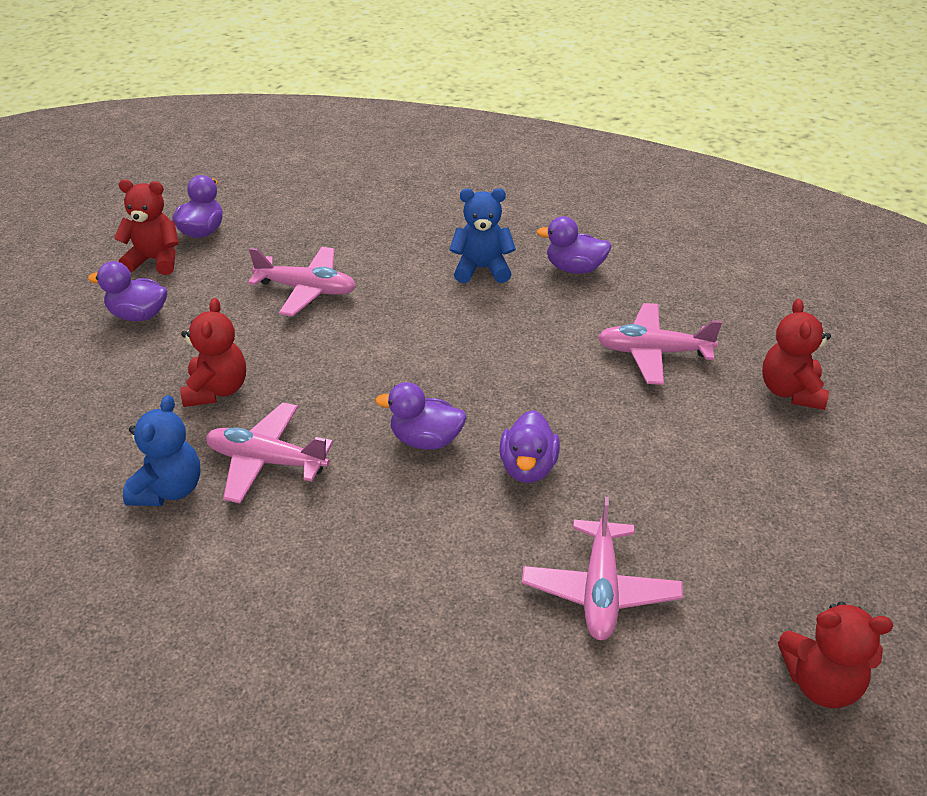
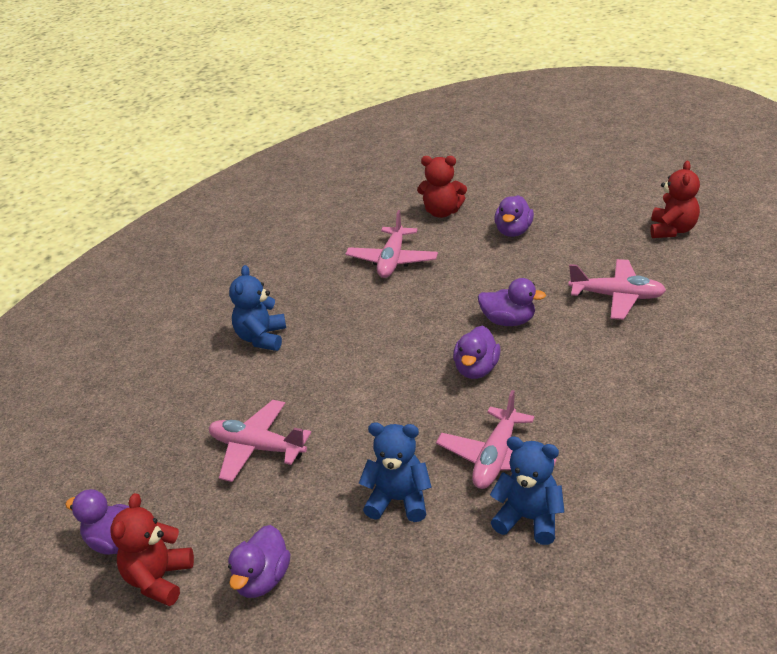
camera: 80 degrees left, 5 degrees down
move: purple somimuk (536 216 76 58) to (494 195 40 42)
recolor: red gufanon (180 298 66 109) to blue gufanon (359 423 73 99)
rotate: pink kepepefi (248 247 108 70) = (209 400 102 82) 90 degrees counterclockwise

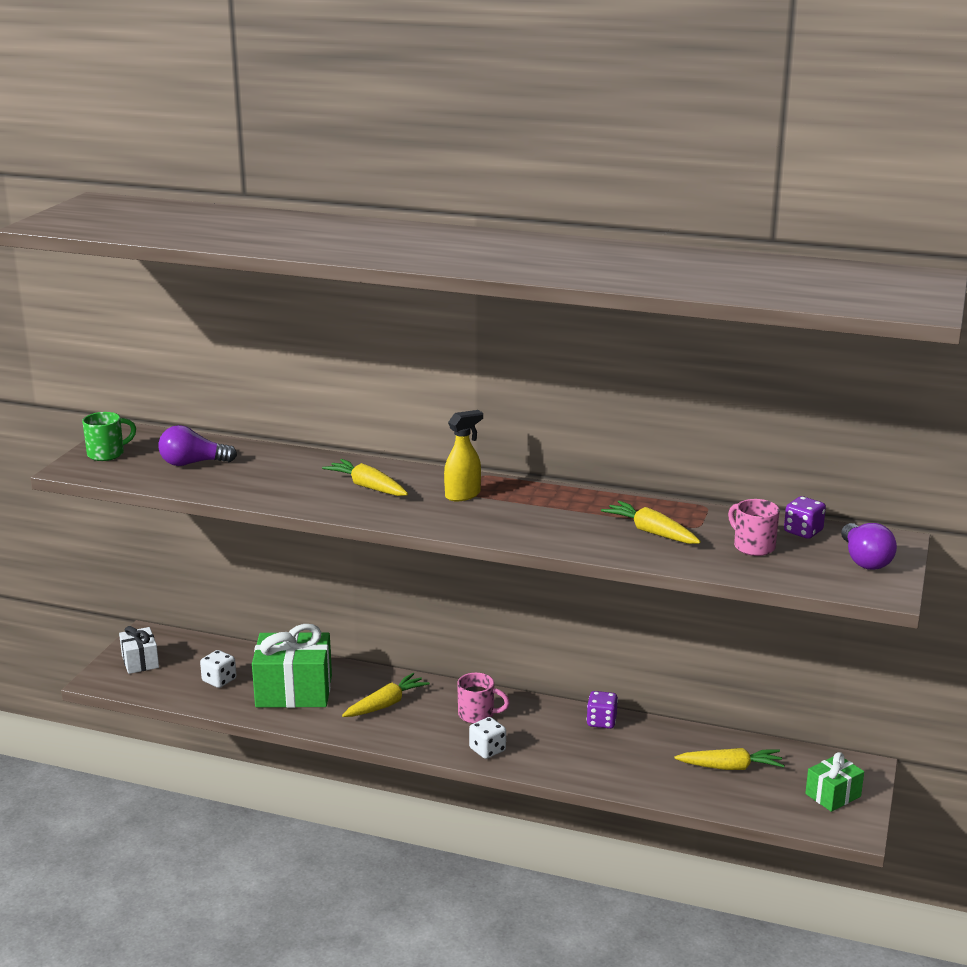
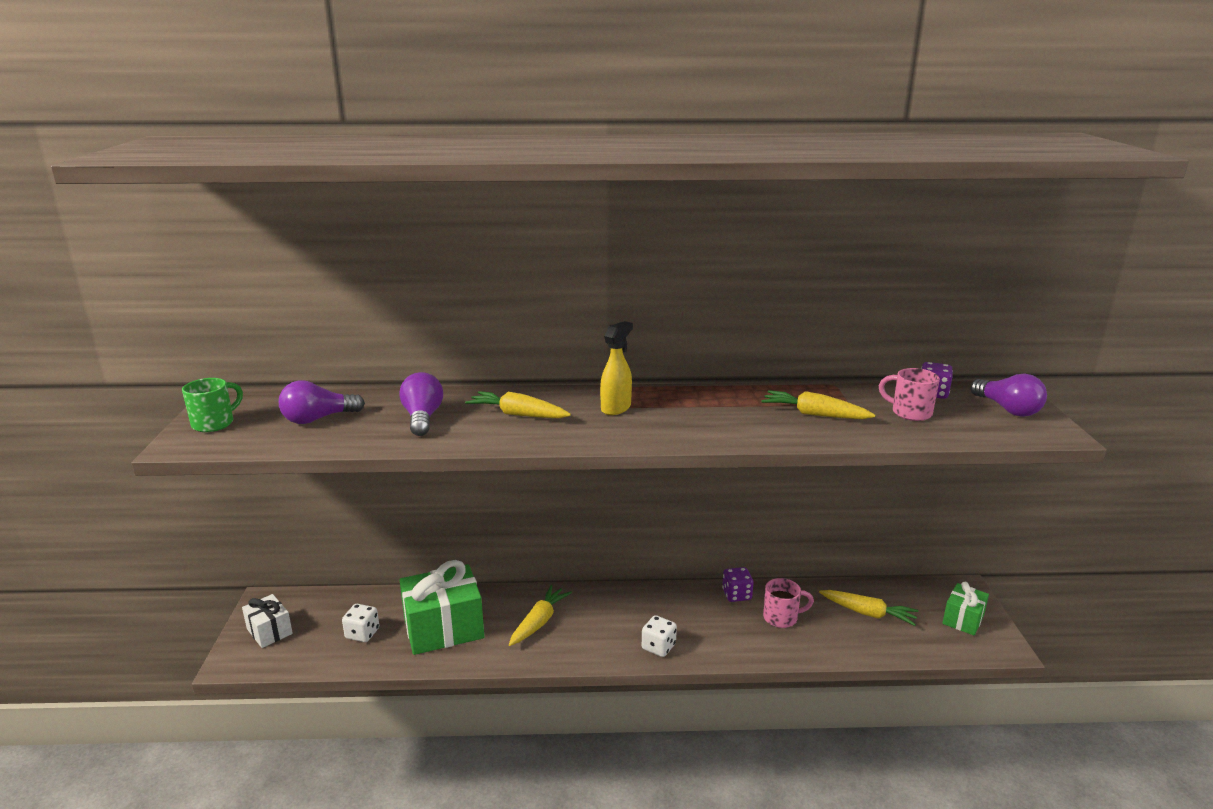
camera: 20 degrees left, 0 degrees up
insert: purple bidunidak (399 372 44 64)
move: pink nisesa (457 673 53 50) to (763 578 51 50)
rotate: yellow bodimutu (674 748 111 22) = (819 590 100 36) 45 degrees clockwise

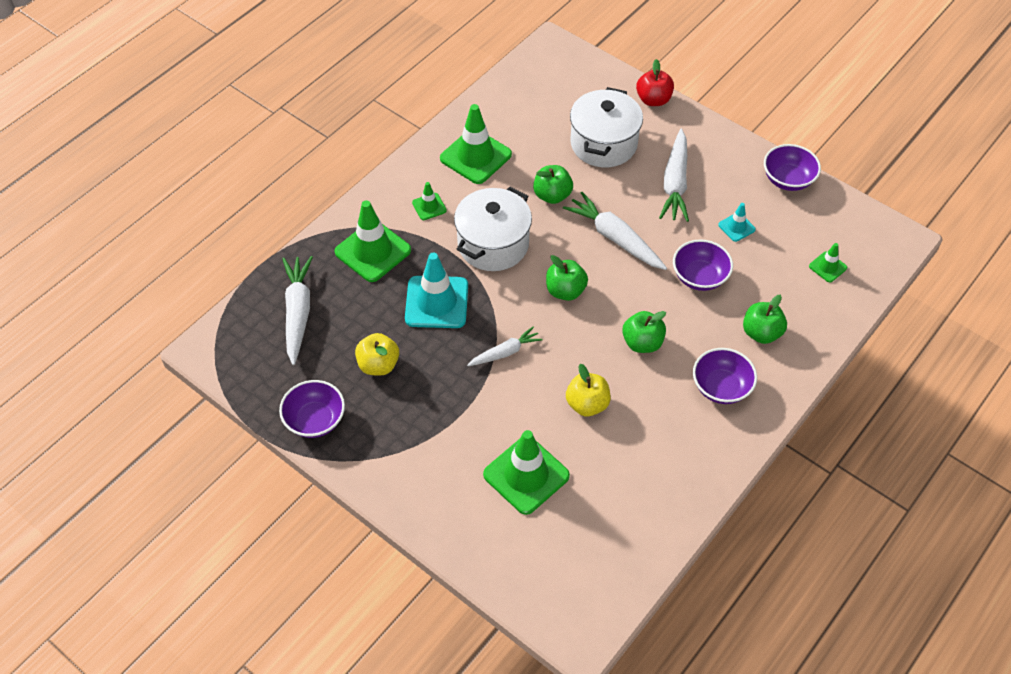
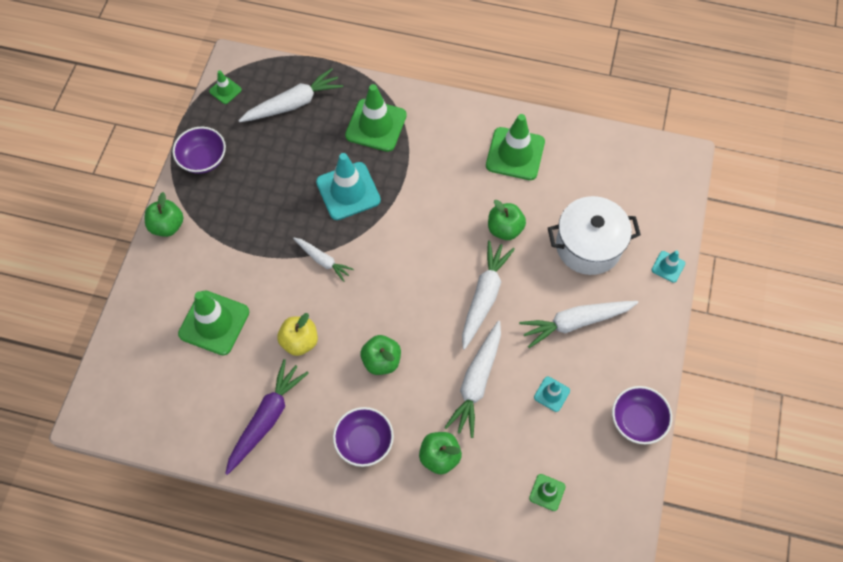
camera: 65 degrees right, 10 degrees up
delete: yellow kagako (355 333 44 42); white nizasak (454 187 78 84)
insert: purple bodimutu (225 359 84 116)
move: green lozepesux (412 182 35 38) to (209 70 33 34); green kagako (546 255 42 46) to (145 192 38 45)
replace: red kagako (636 59 38 47) to turquoise lozepesux (652 250 33 33); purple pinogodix (673 240 60 51) to white bodimutu (444 321 57 117)

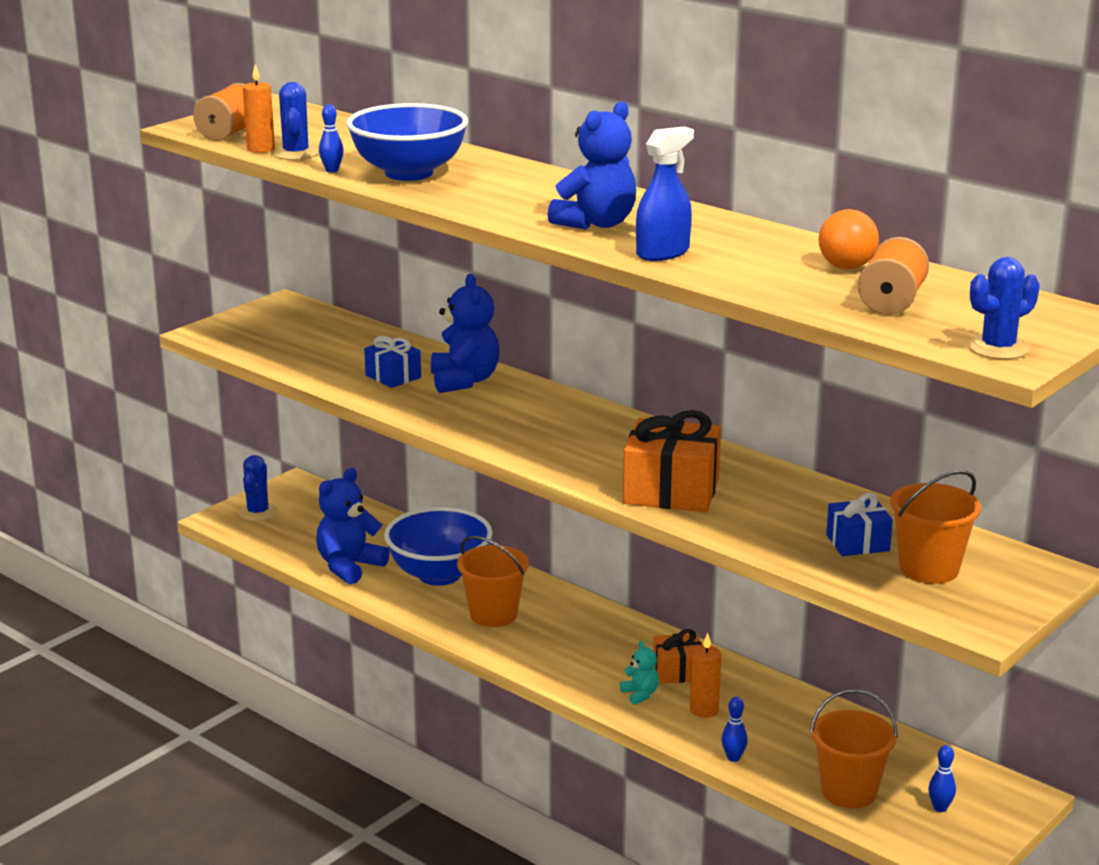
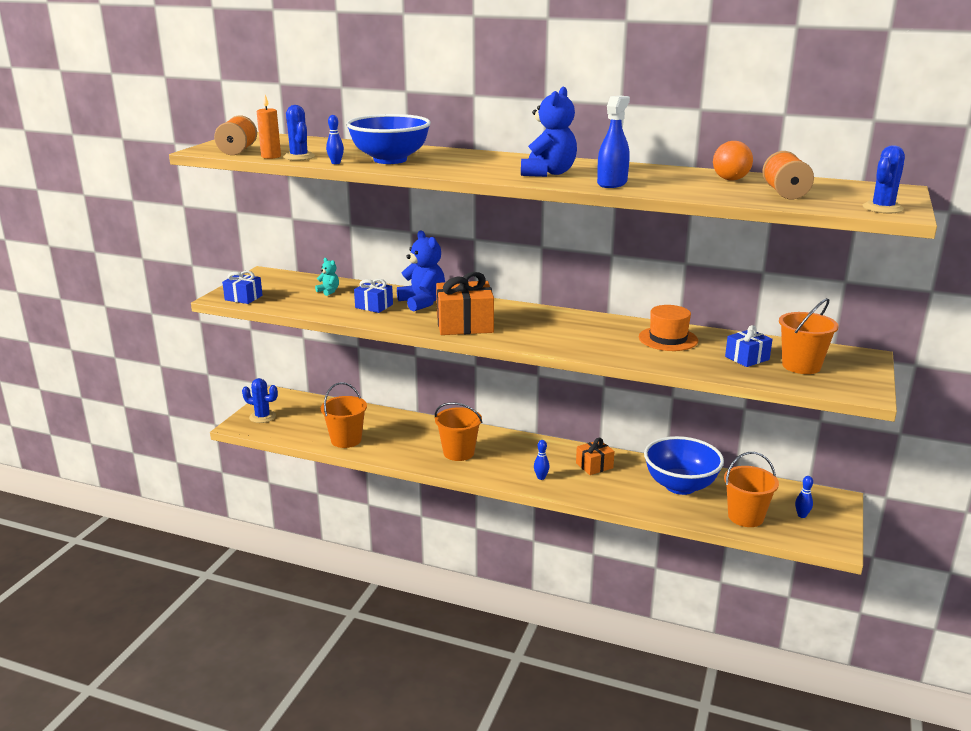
camera: 20 degrees left, 0 degrees up
delete: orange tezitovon (690 633 31 85)
insert: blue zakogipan (222 271 41 33); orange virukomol (639 305 59 46)
move: blue pinogodix (384 507 109 79) to (644 436 80 59); turquoise gufanon (620 641 39 64) to (315 258 24 38); orange zakogipan (623 410 98 102) to (436 272 58 63); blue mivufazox (722 697 26 65) to (534 440 15 40)
replace: blue gufanon (316 468 74 116) to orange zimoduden (321 382 46 66)
rotate: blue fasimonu (238 455 40 66) = (242 378 36 45) 60 degrees counterclockwise

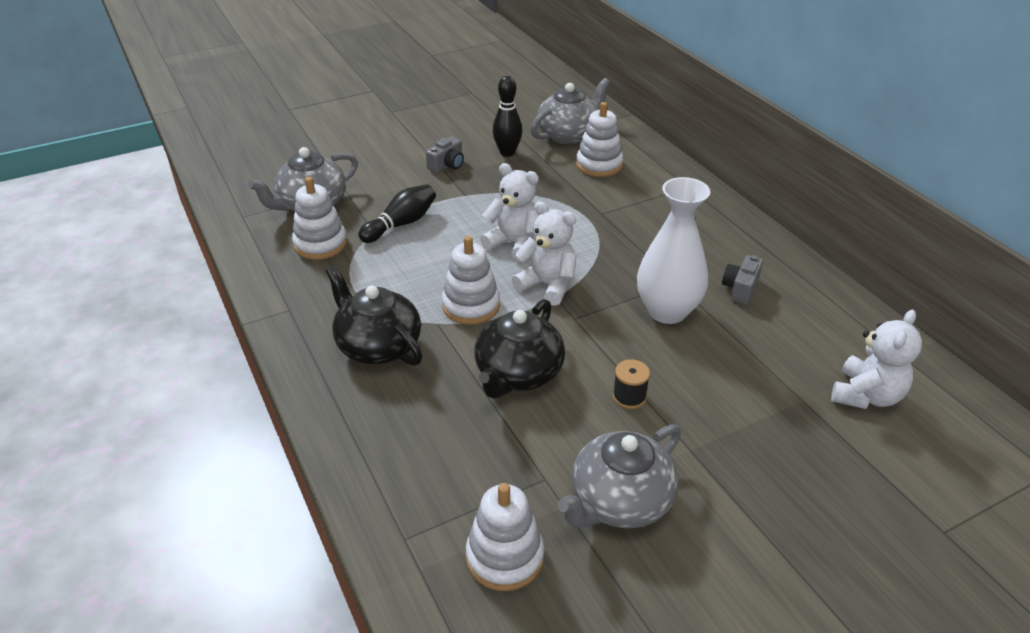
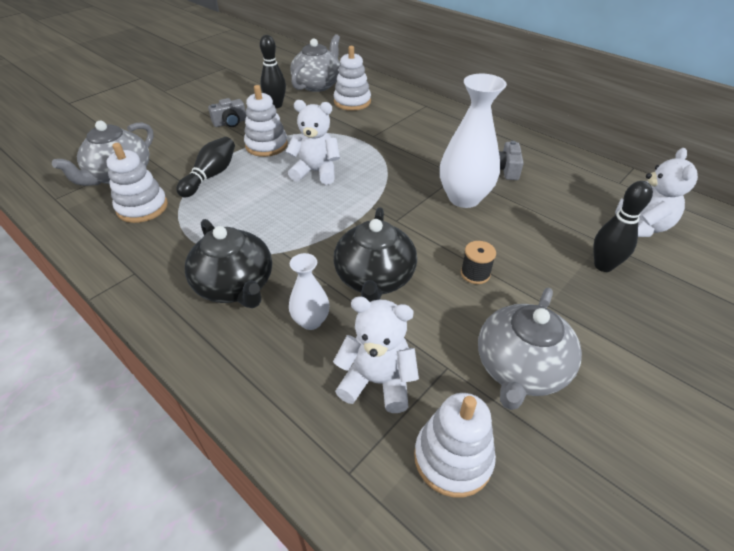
camera: 20 degrees left, 5 degrees up
insert: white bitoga (289 253 41 77); black mivufazox (594 181 59 91)
move: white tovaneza (442 236 58 89) to (244 85 44 72); white gufanon (512 201 65 105) to (333 296 86 117)
rotate: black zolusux (326 266 96 100) = (185 219 87 89) 150 degrees counterclockwise; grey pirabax (426 137 38 37) = (208 98 38 29) 45 degrees clockwise

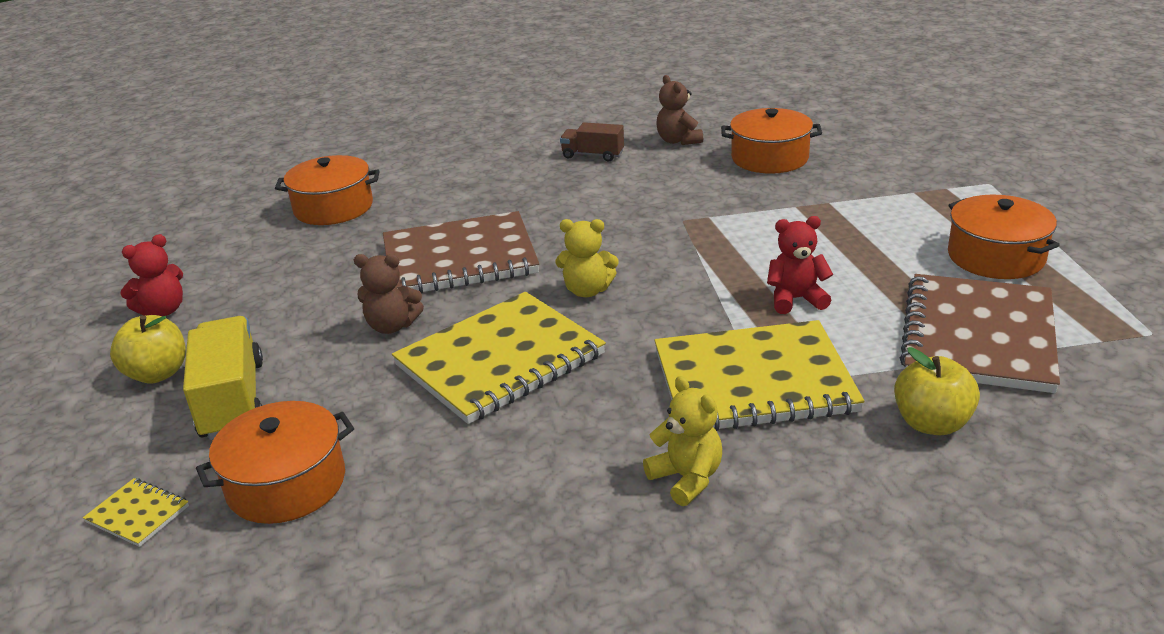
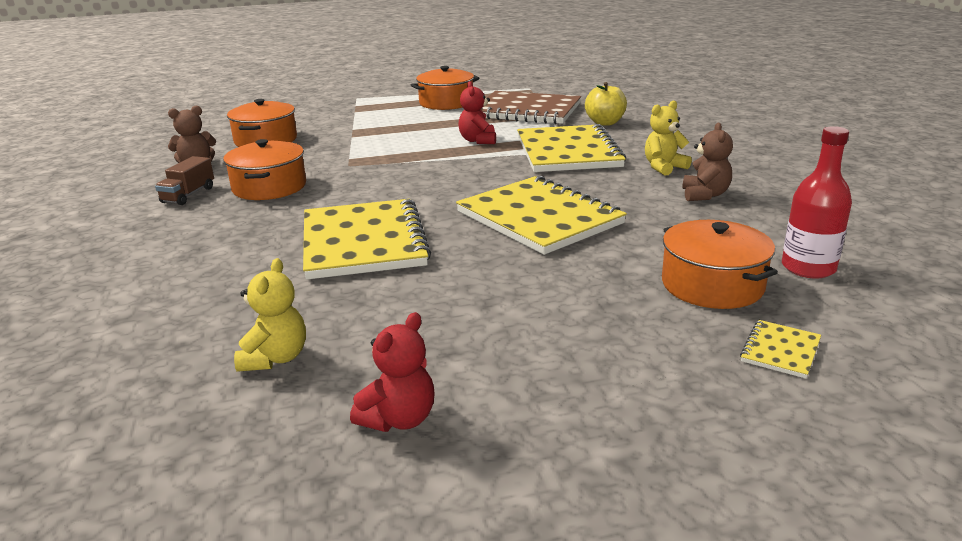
camera: 90 degrees left, 5 degrees down
delete: yellow kagako (110 315 76 69); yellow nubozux (183 316 80 124)
insert: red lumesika (782 126 70 153)
move: orange nizasak (275 155 105 70) to (223 139 83 61); brown gufanon (354 254 70 80) to (682 123 51 78); yellow gufanon (555 219 64 78) to (234 258 72 114)
recolor: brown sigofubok (383 211 156 83) to yellow sigofubok (303 199 128 81)
rotate: red gufanon (120 234 63 82) = (350 312 85 120) 75 degrees clockwise

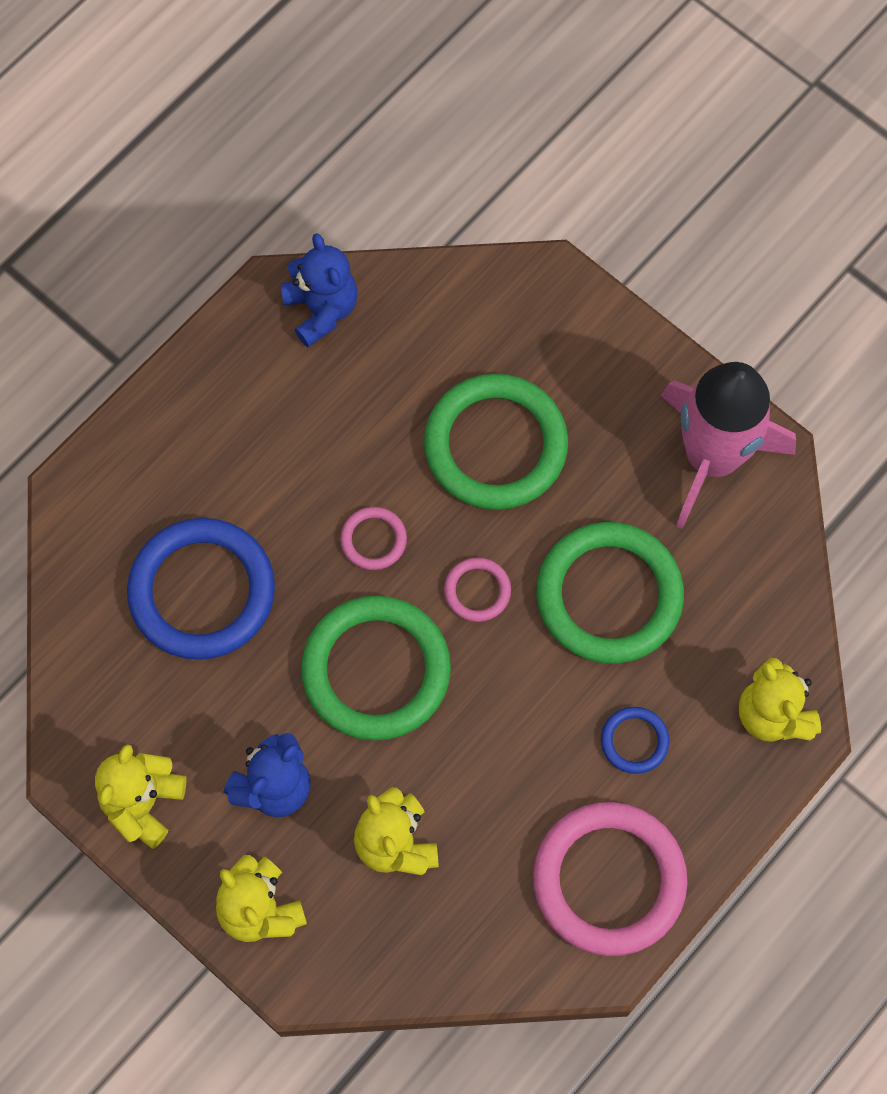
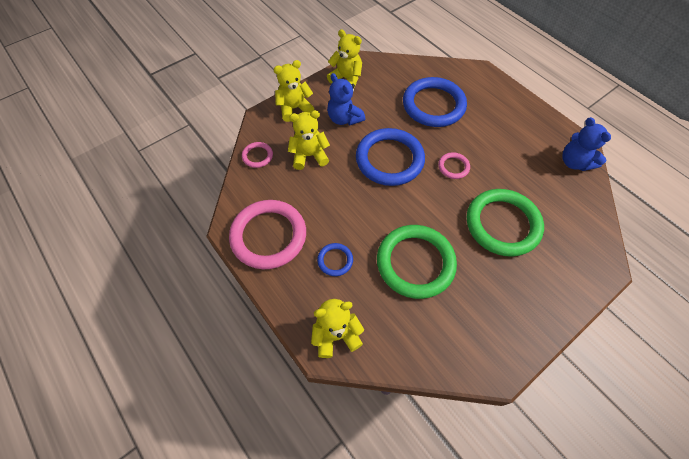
camera: 100 degrees right, 10 degrees down
delete: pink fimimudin (661 362 135 167)
move: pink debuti (444 557 67 65) to (242 142 31 26)
recolor: green debuti (301 596 150 145) to blue debuti (356 128 69 58)
rotate: blue gufanon (281 233 76 114) = (563 117 48 54) 75 degrees clockwise

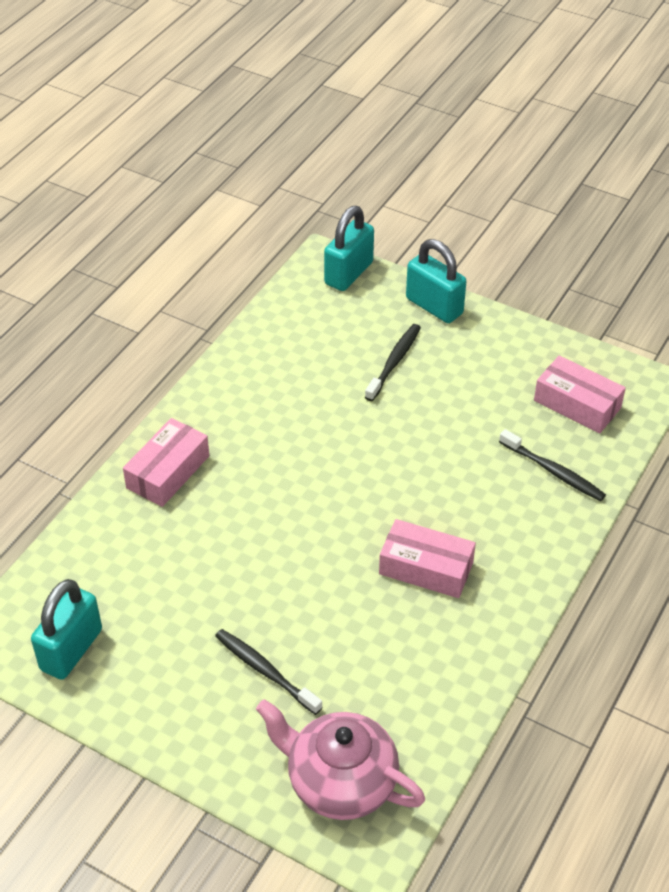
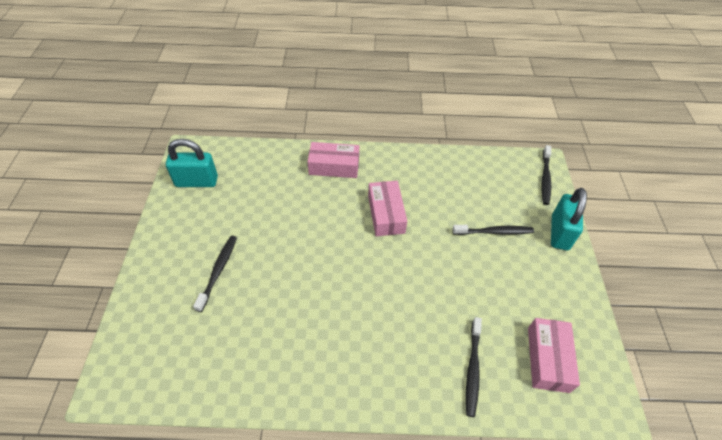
camera: 60 degrees right, 5 degrees up
delete: pink zolusux (256 699 169 121)
move: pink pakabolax (379 519 97 79) to (368 181 39 55)
replace: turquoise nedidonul (324 206 50 85) to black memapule (541 145 10 60)

